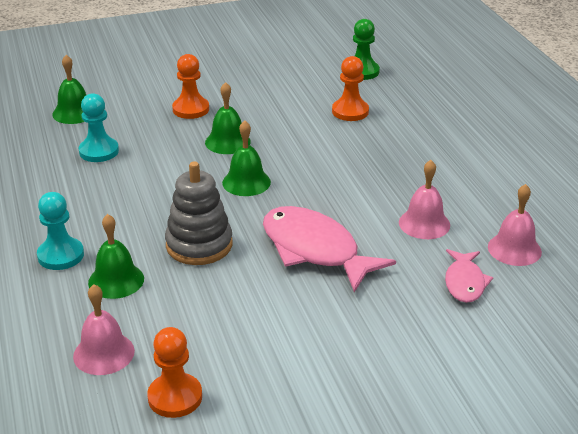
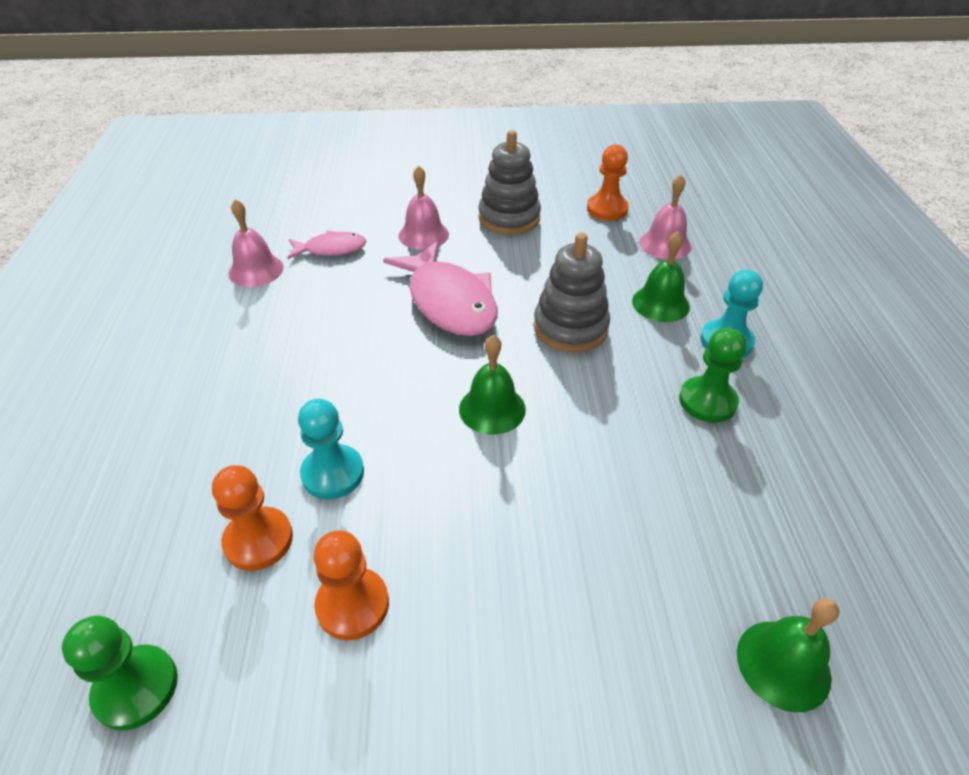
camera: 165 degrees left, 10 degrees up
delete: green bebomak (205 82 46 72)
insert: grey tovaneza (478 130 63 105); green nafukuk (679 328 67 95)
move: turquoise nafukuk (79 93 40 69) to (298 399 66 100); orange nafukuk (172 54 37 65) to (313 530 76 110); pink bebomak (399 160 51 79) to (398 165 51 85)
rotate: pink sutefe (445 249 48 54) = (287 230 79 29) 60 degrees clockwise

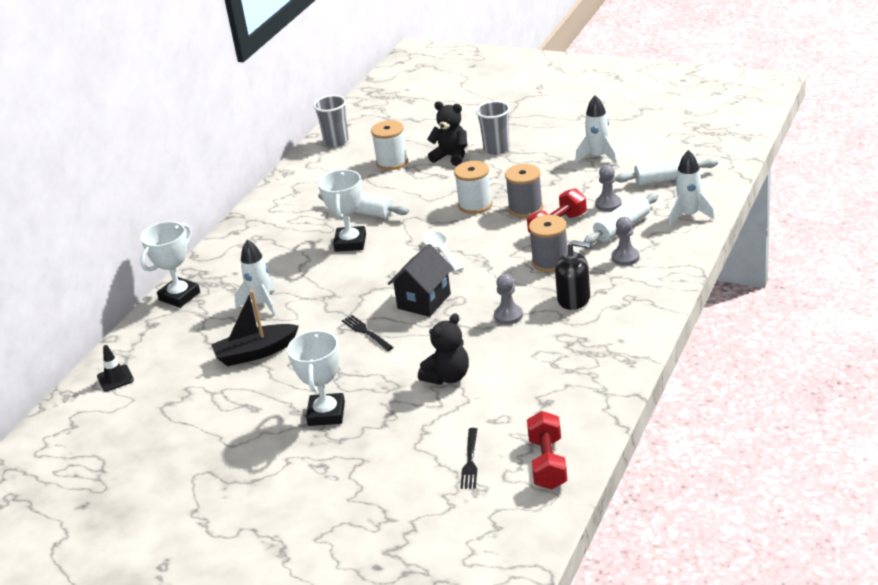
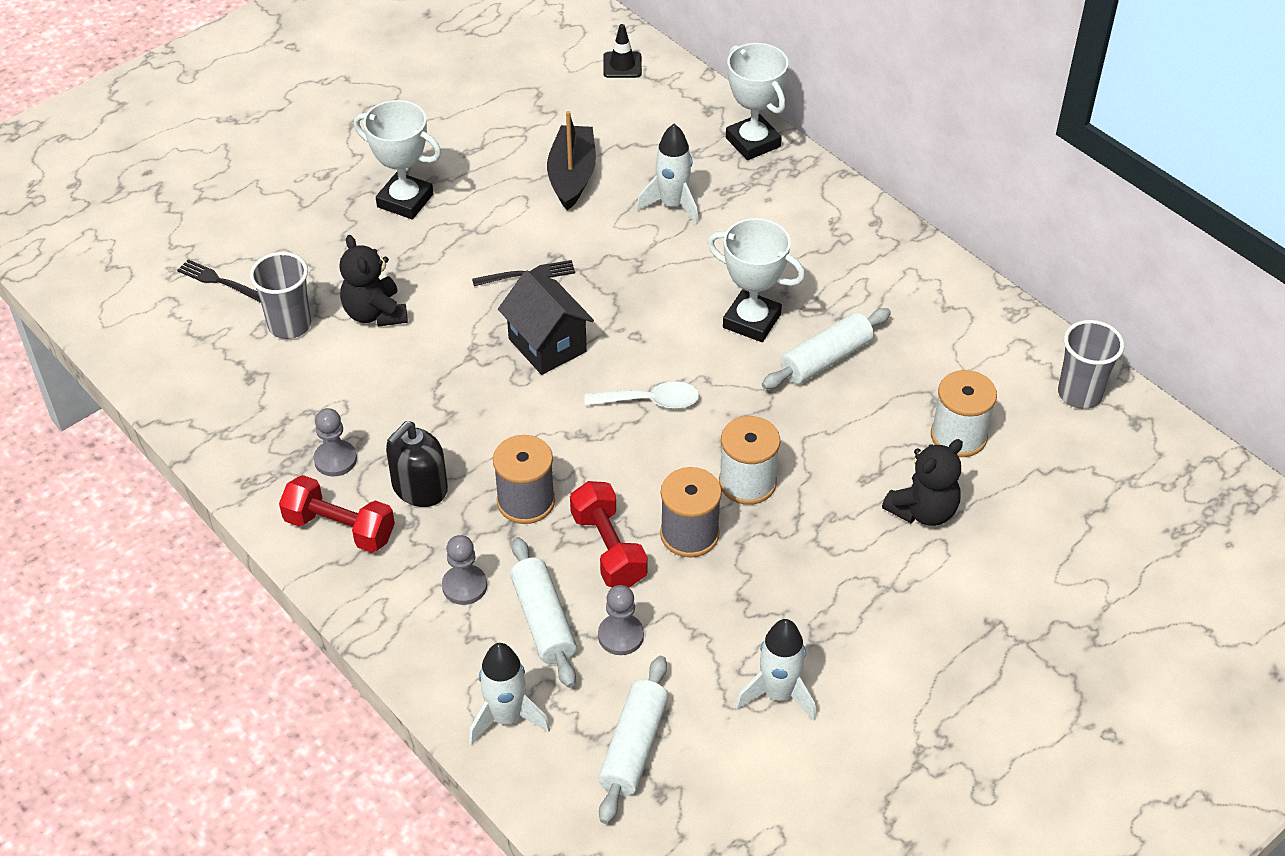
camera: 110 degrees right, 15 degrees up
move: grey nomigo (476 101 34 54) to (250 252 61 87); grey nafukuk (494 274 29 51) to (313 408 44 68); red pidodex (527 411 40 79) to (279 475 116 78)

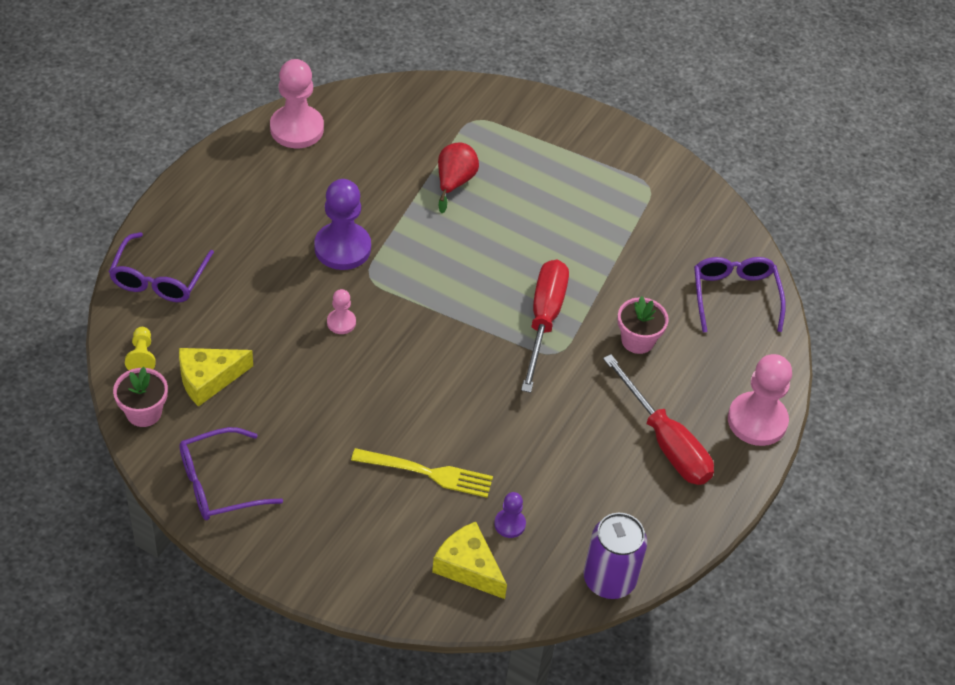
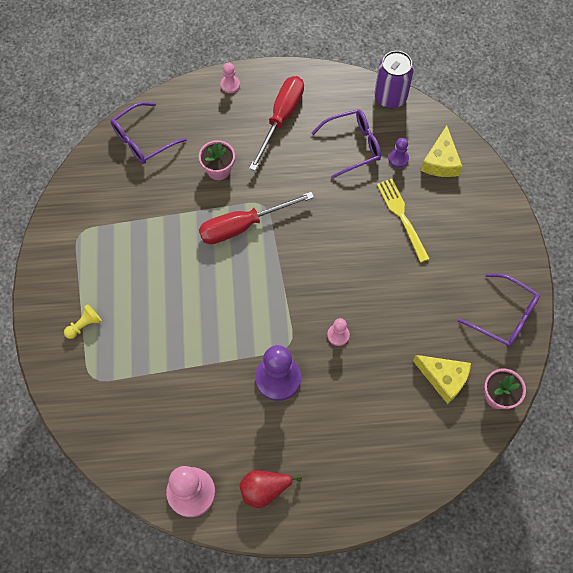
camera: 120 degrees left, 15 degrees up
move: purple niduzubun (109 232 105 70) to (312 109 69 70); yellow nafukuk (125 327 31 43) to (64 304 38 35); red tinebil (438 143 41 70) to (240 470 62 38)
resize: pink nafukuk (728 354 64 92) = (220 63 20 30) x0.50

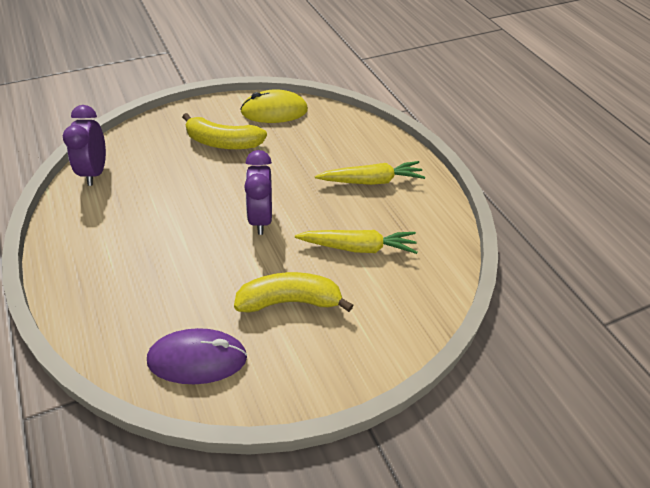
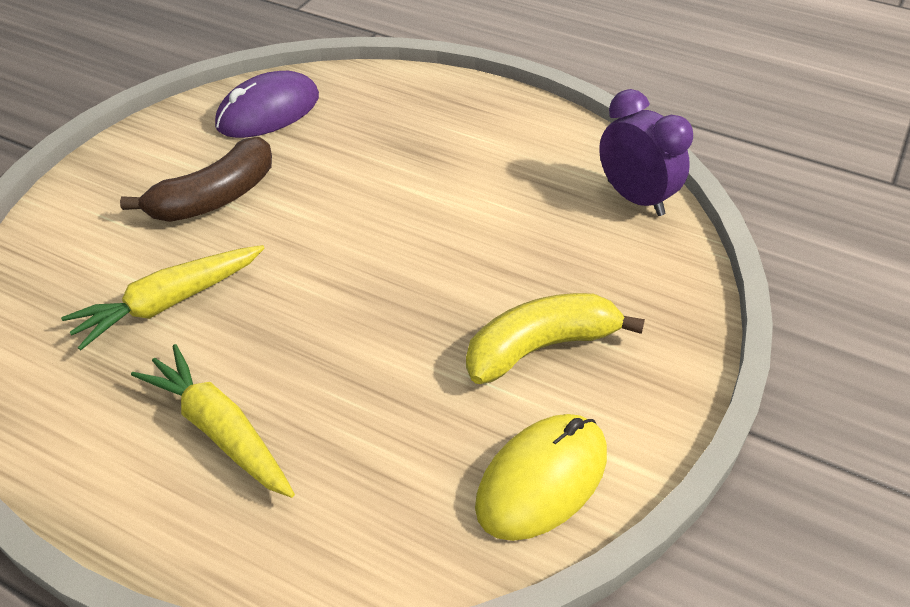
camera: 145 degrees right, 0 degrees up
delete: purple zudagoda (244 150 28 85)
recolor: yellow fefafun (234 272 119 41) to brown fefafun (120 137 152 85)
rotate: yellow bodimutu (315 161 110 24) = (131 344 164 154) 90 degrees clockwise

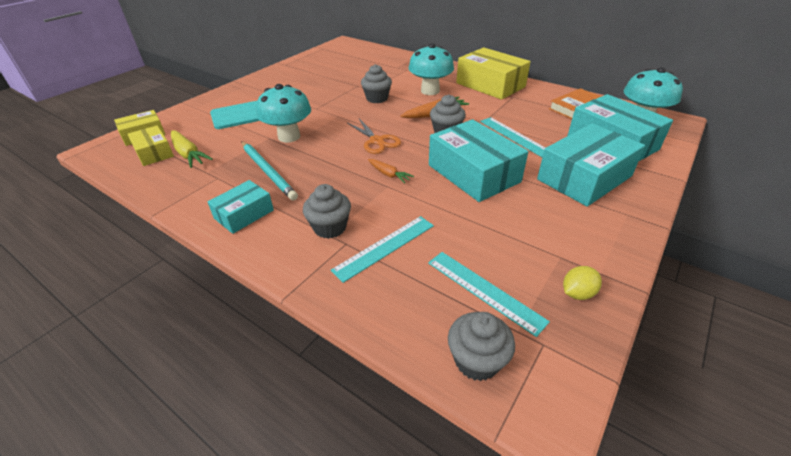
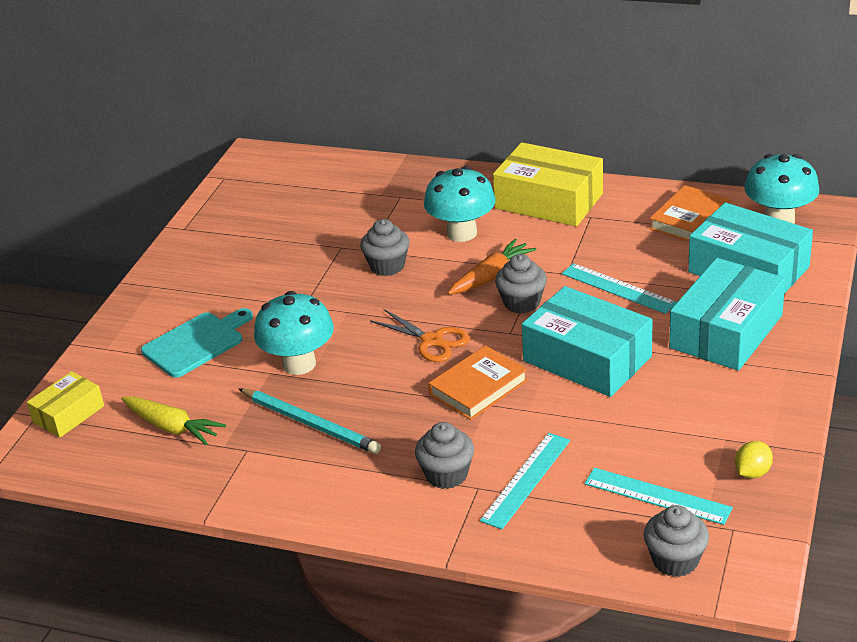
camera: 15 degrees left, 5 degrees down
delete: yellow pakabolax (127 125 47 41); turquoise pakabolax (207 180 67 54)
replace: orange bodimutu (368 159 46 25) to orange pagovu (428 345 100 75)

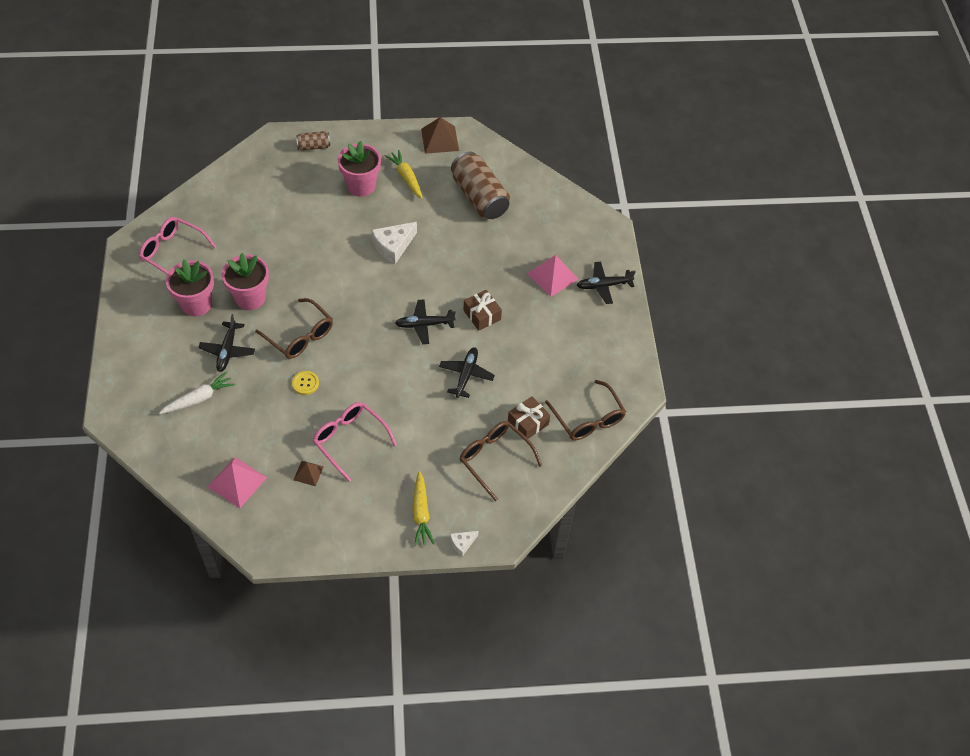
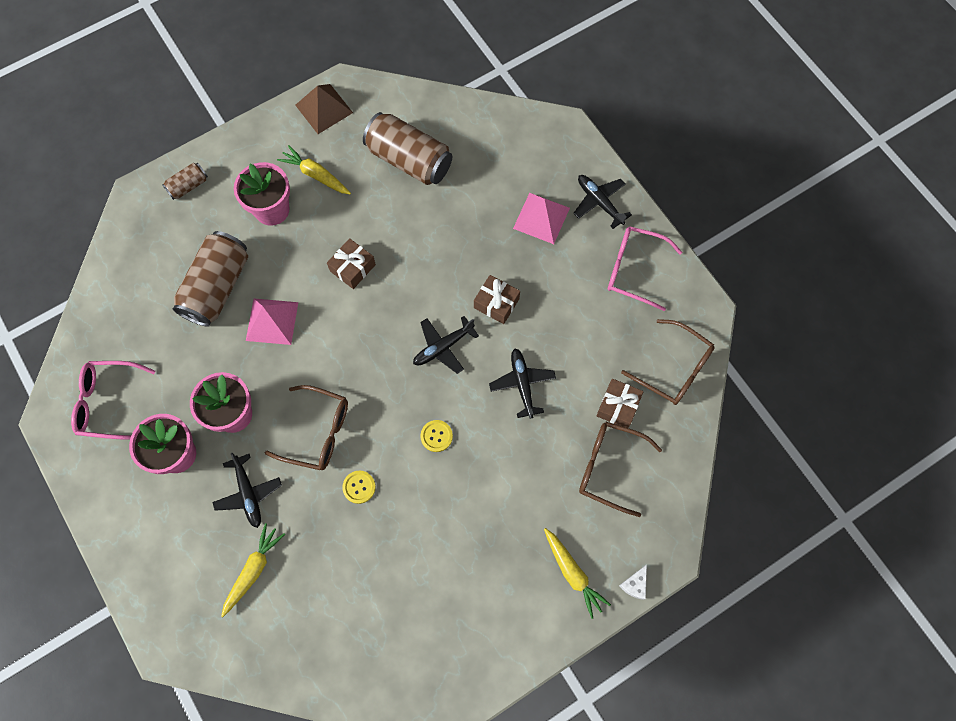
camera: 25 degrees left, 15 degrees up
delete: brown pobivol (294 461 30 25)
insert: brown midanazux (173 231 75 96); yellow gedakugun (420 420 33 32)
move: pink pobivol (208 457 59 51) to (246 299 52 46); pink niduzubun (313 402 84 80) to (608 226 74 85)
replace: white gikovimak (372 222 45 42) to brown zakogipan (327 238 49 51)
recolor: white bodimutu (159 371 76 43) to yellow bodimutu (221 523 64 94)
rotate: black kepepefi (577 261 59 43) = (574 175 58 54) 90 degrees clockwise

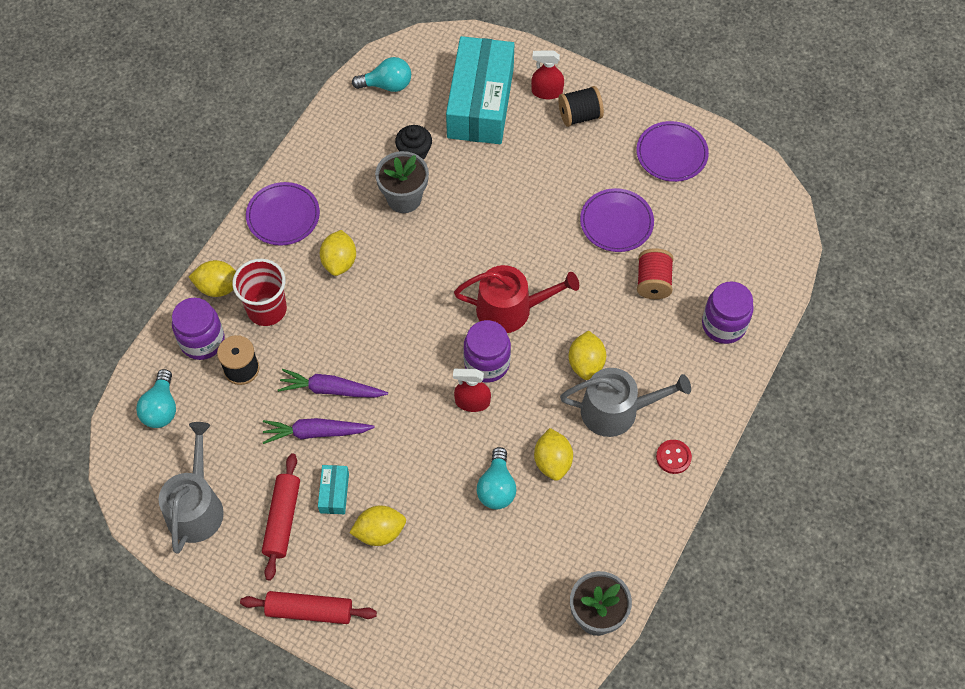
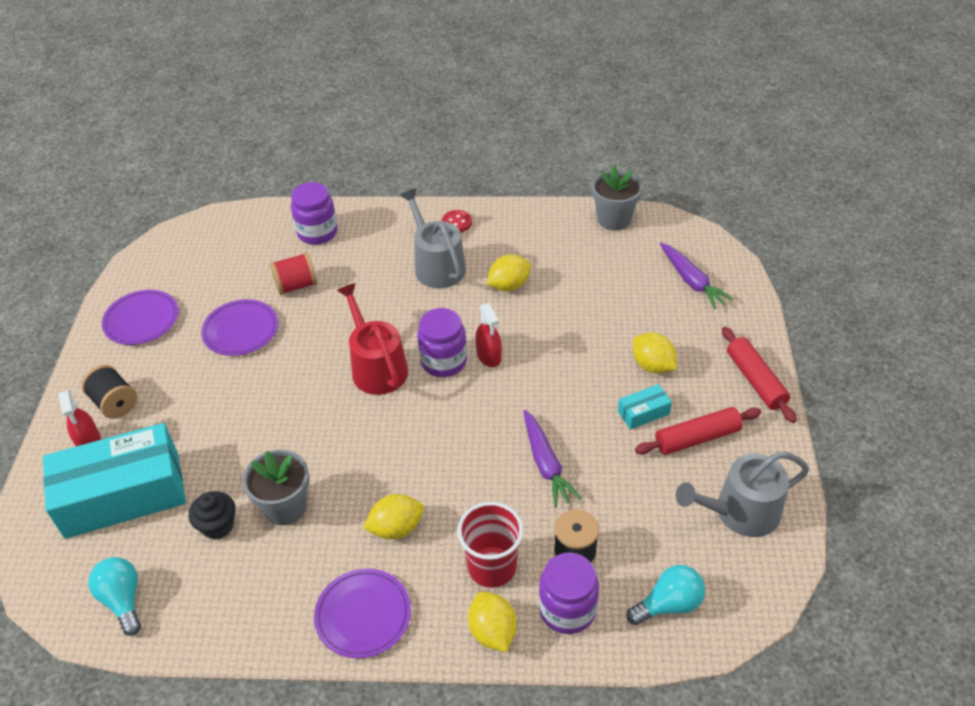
camera: 115 degrees left, 15 degrees down
delete: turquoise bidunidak (477 447 40 62); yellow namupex (569 330 37 50)
move: purple bodimutu (263 418 112 26) to (660 242 74 67)

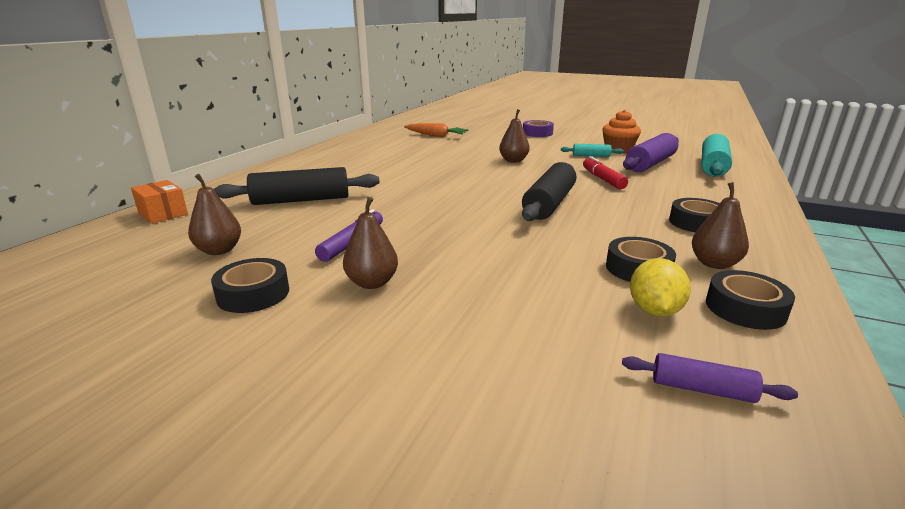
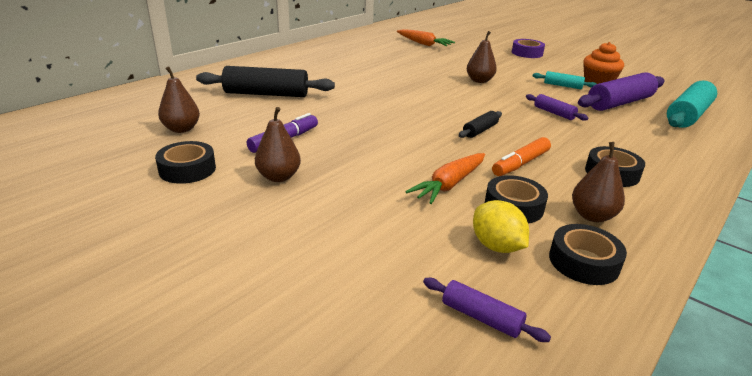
camera: 15 degrees right, 5 degrees up
delete: orange pakabolax (131 180 57 44)
insert: orange bodimutu (406 153 79 51); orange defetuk (492 137 59 39)
replace: red defetuk (583 156 45 33) to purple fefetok (526 94 63 27)
rotate: yellow namupex (630 258 61 58) = (473 200 56 53) 60 degrees counterclockwise
resize: black fefetok (522 162 54 59) = (459 111 43 27) x0.51

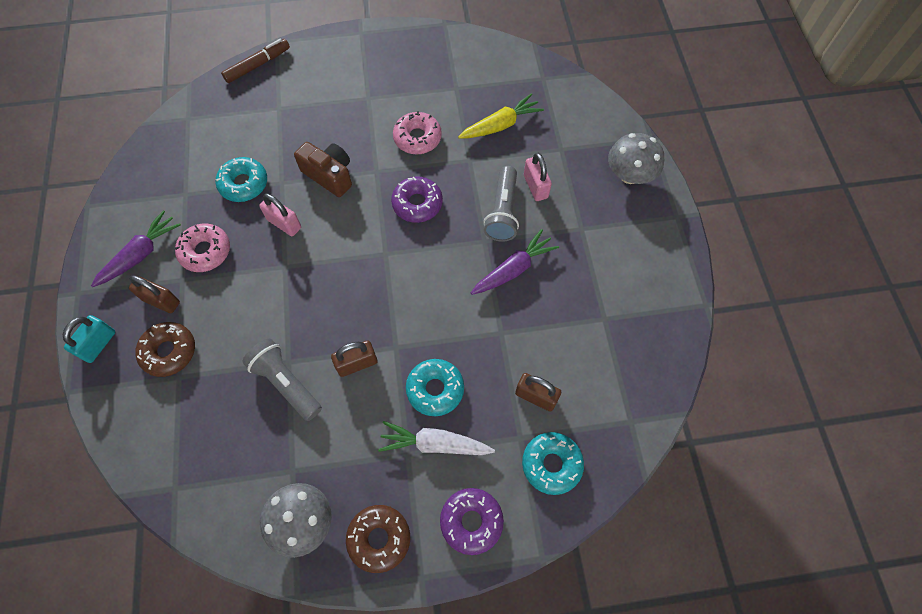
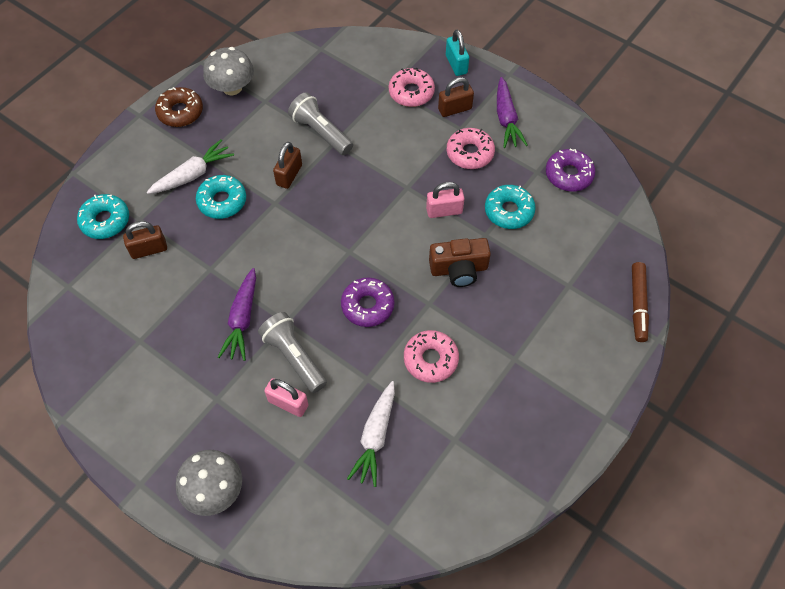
camera: 135 degrees right, 5 degrees down
move: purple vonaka (440 488 64 67) to (546 149 50 42)
recolor: brown vonaka (135 322 60 55) to pink vonaka (389 68 46 39); yellow bodimutu (458 94 86 44) to white bodimutu (347 381 48 106)
rotate: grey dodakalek (242 339 80 82) = (288 92 65 63) 135 degrees counterclockwise

